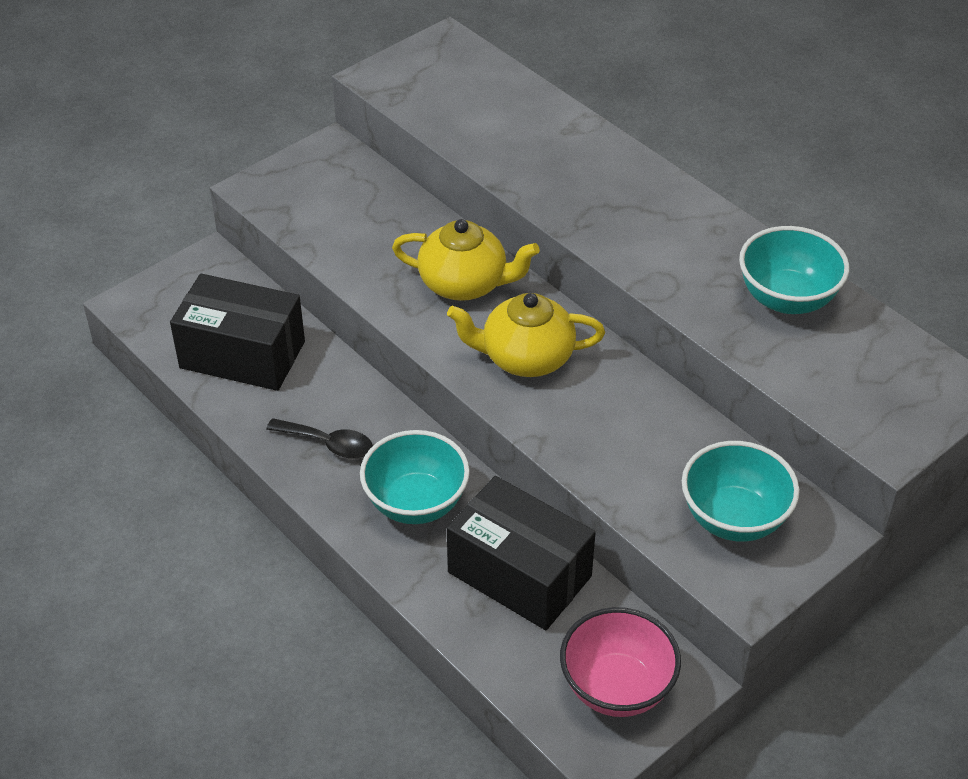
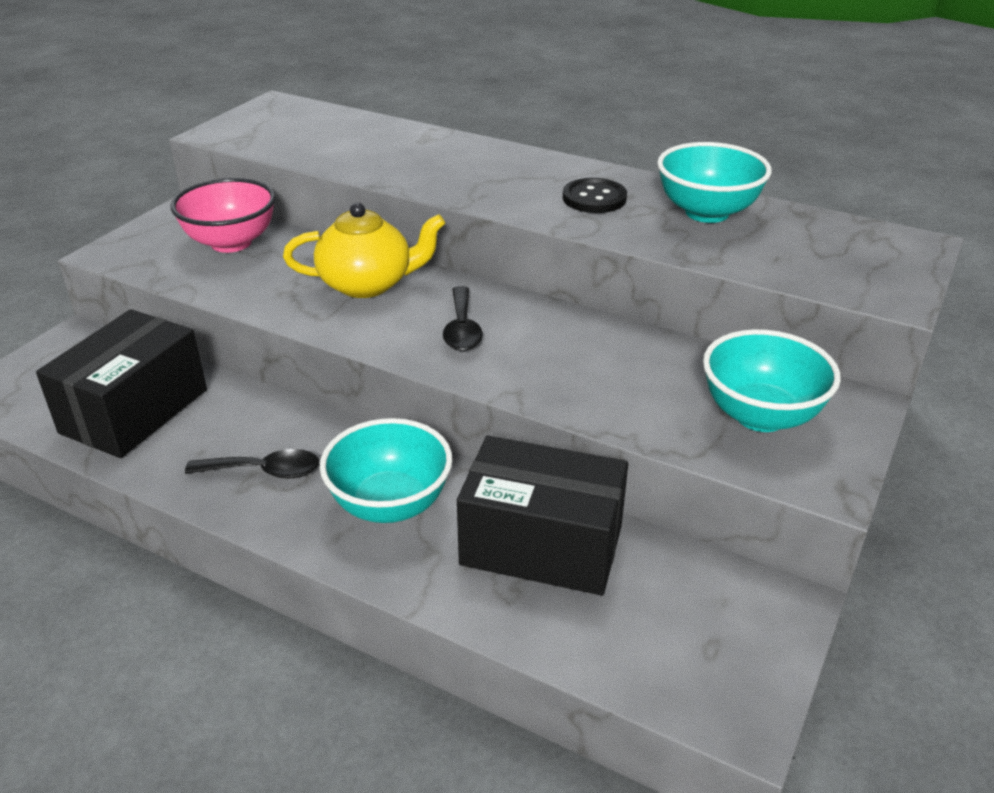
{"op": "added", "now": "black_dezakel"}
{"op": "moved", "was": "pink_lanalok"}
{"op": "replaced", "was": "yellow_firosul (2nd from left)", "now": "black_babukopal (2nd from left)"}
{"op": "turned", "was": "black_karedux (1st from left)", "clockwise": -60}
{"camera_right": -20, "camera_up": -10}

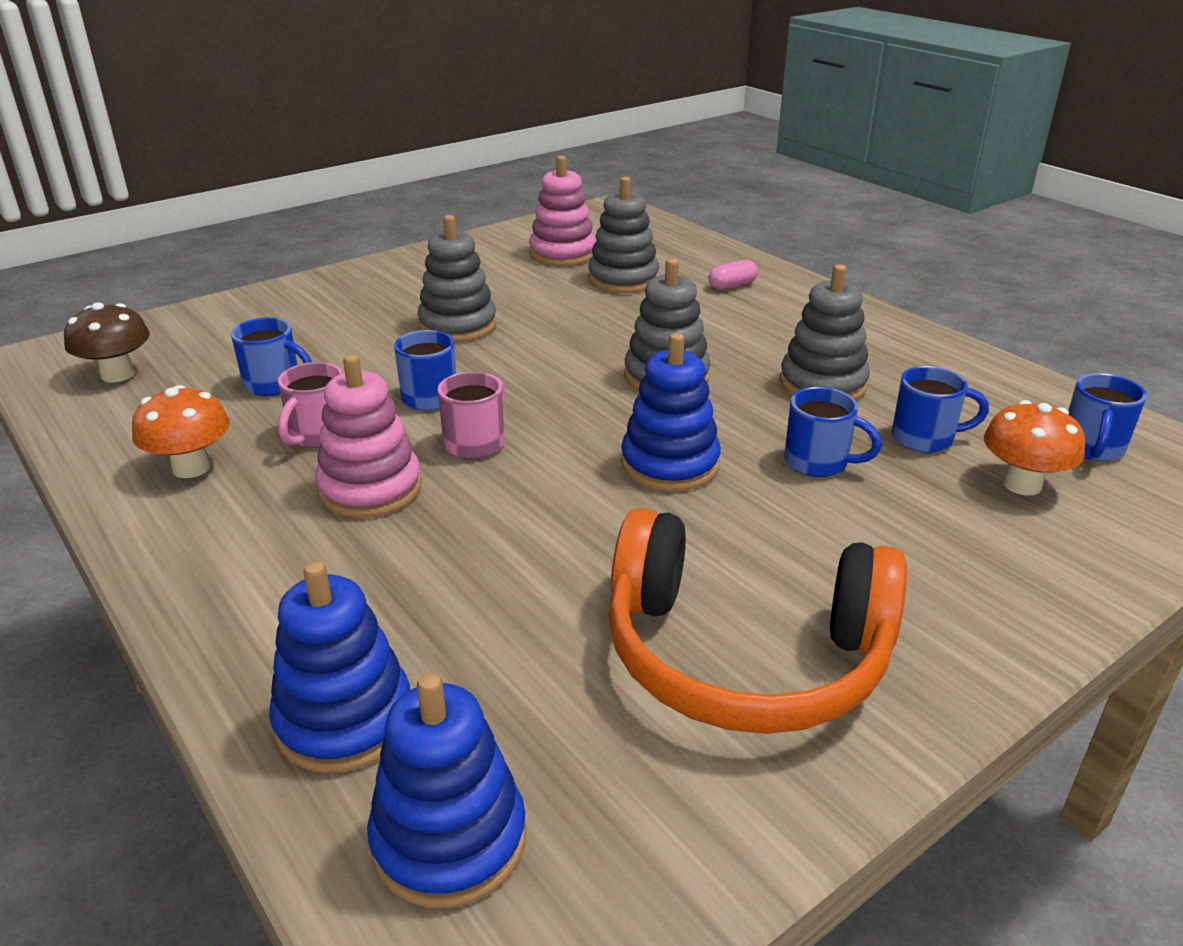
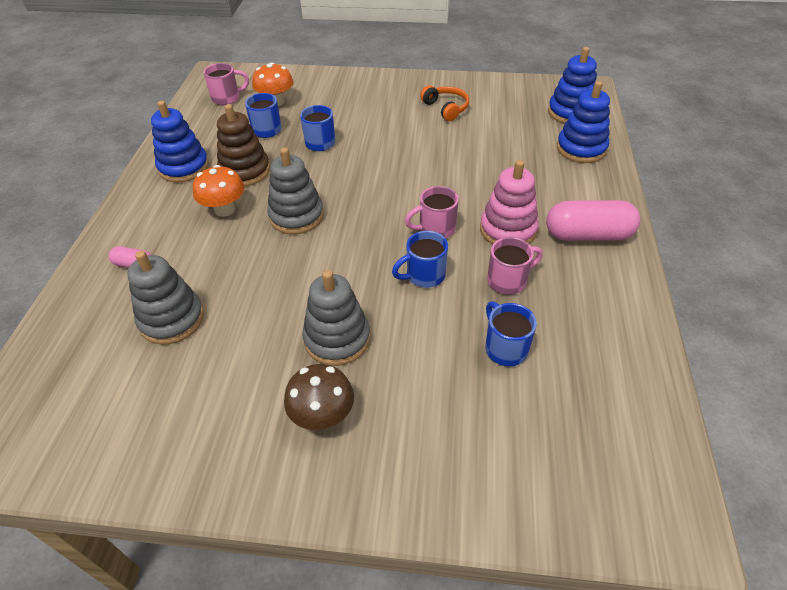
{"op": "removed", "was": "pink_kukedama (2nd from left)"}
{"op": "added", "now": "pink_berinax (2nd from left)"}
{"op": "moved", "was": "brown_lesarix"}
{"op": "moved", "was": "orange_lesarix (1st from left)"}
{"op": "moved", "was": "blue_kukedama (3rd from left in the first image)", "now": "blue_kukedama (1st from left)"}
{"op": "recoloured", "was": "grey_kukedama (4th from left)", "now": "brown_kukedama"}
{"op": "recoloured", "was": "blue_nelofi (5th from left)", "now": "pink_nelofi (1st from left)"}
{"op": "resized", "was": "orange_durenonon", "ratio": 0.45}
{"camera_right": -135, "camera_up": 15}

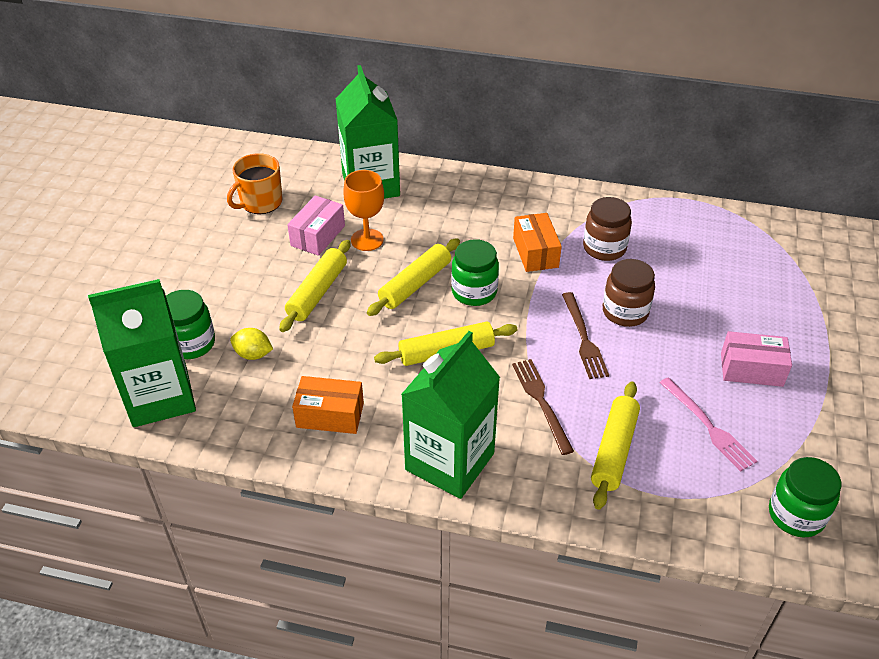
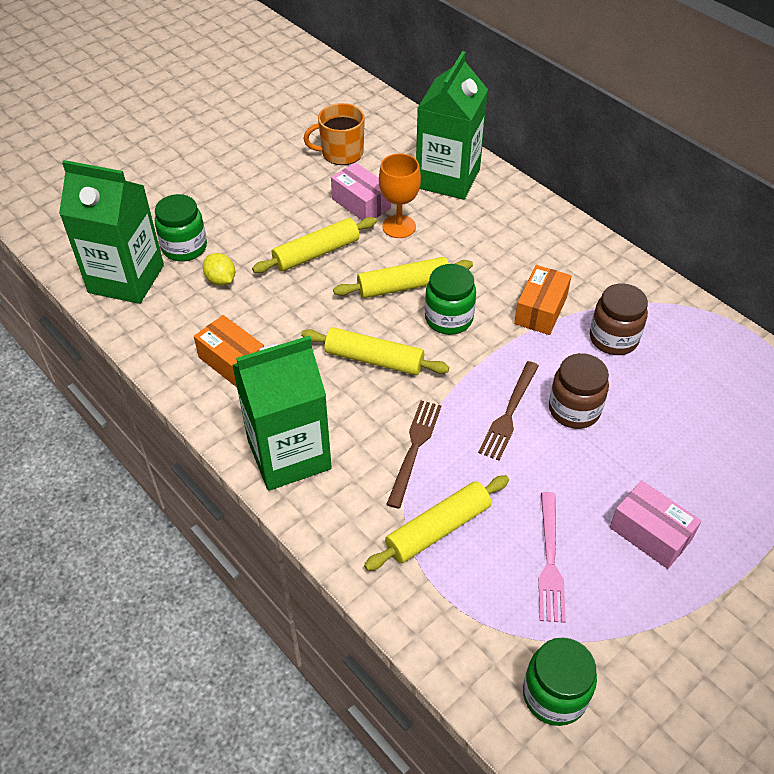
{"op": "turned", "was": "pink_karedux (1st from left)", "clockwise": 75}
{"camera_right": 35, "camera_up": 5}

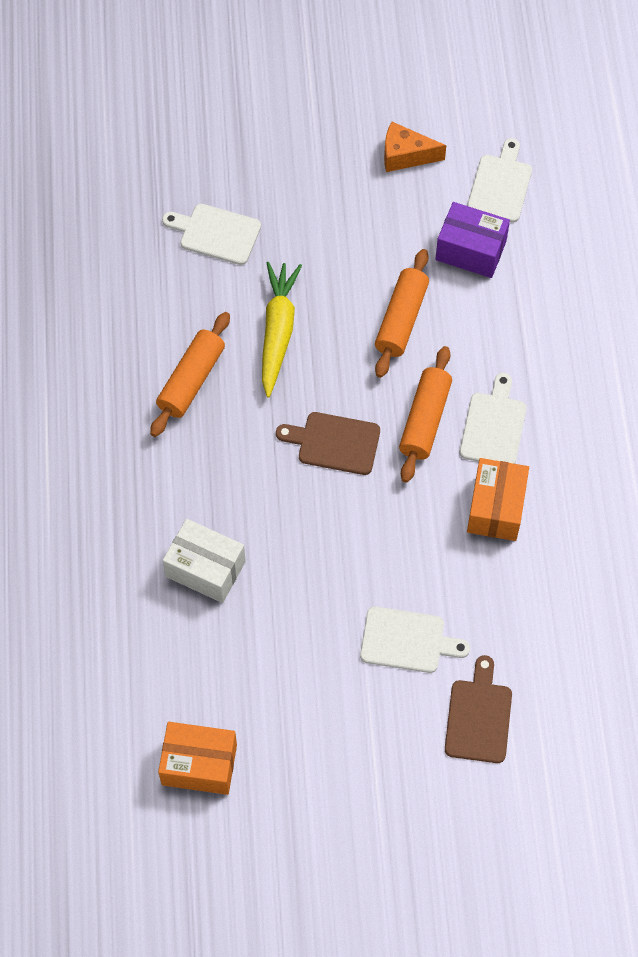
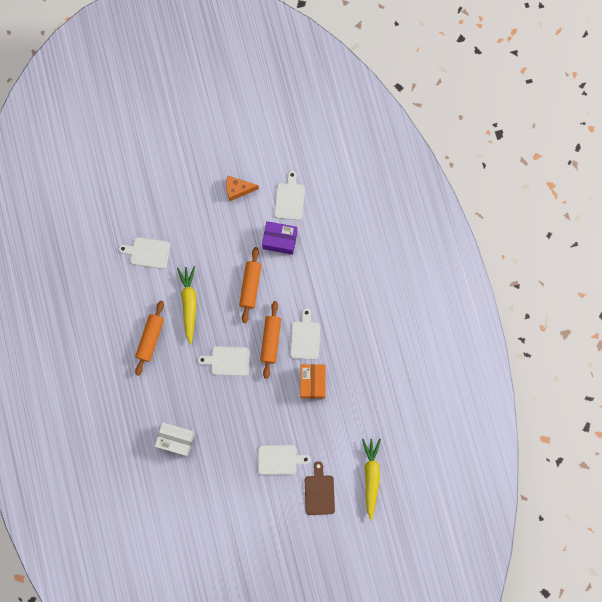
{"op": "removed", "was": "orange_karedux (1st from left)"}
{"op": "added", "now": "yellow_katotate (2nd from left)"}
{"op": "recoloured", "was": "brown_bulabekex (1st from left)", "now": "white_bulabekex (2nd from left)"}
{"camera_right": -10, "camera_up": 15}

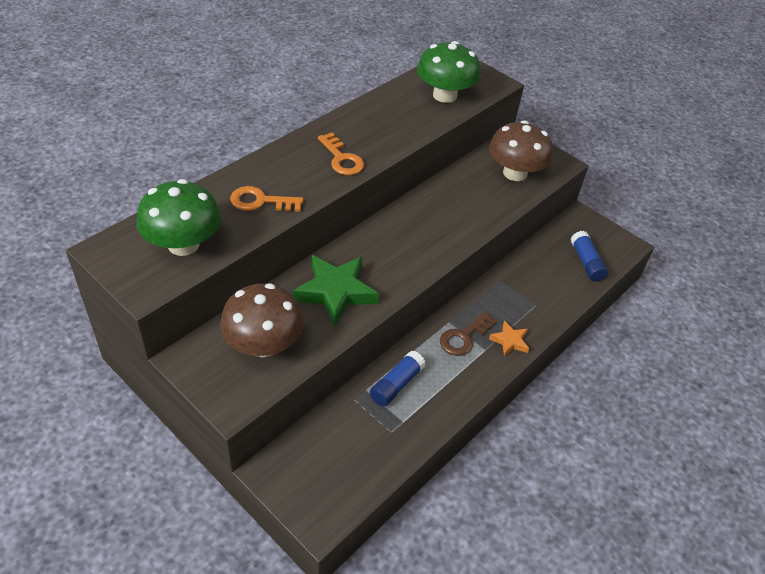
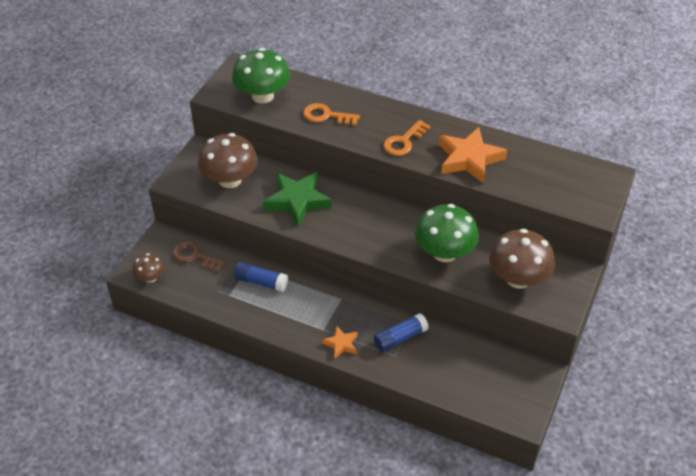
{"op": "added", "now": "brown_lesarix (1st from left)"}
{"op": "added", "now": "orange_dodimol (2nd from left)"}
{"op": "moved", "was": "green_lesarix (2nd from left)"}
{"op": "moved", "was": "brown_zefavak"}
{"op": "moved", "was": "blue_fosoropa (2nd from left)"}
{"op": "turned", "was": "orange_zefavak (1st from left)", "clockwise": -60}
{"camera_right": 75, "camera_up": 0}

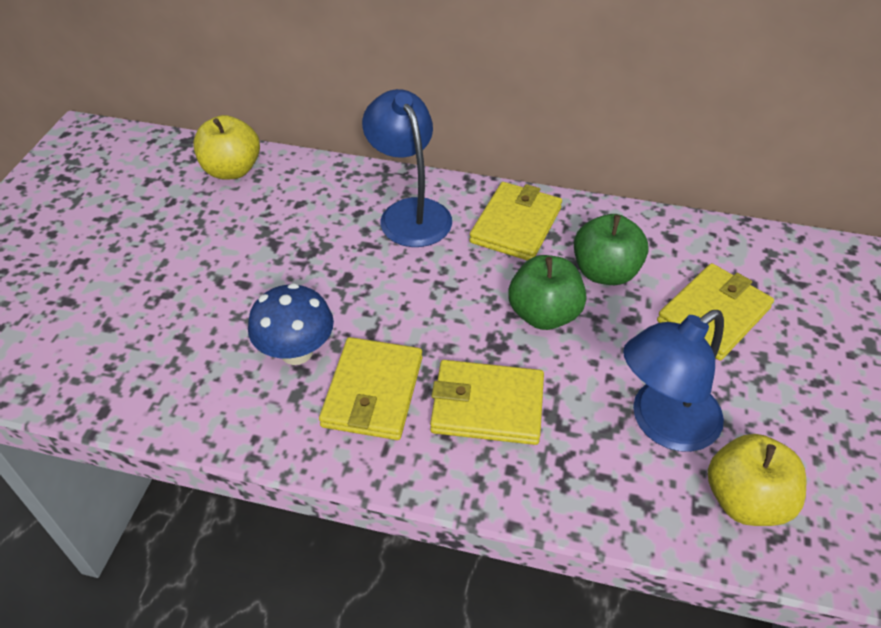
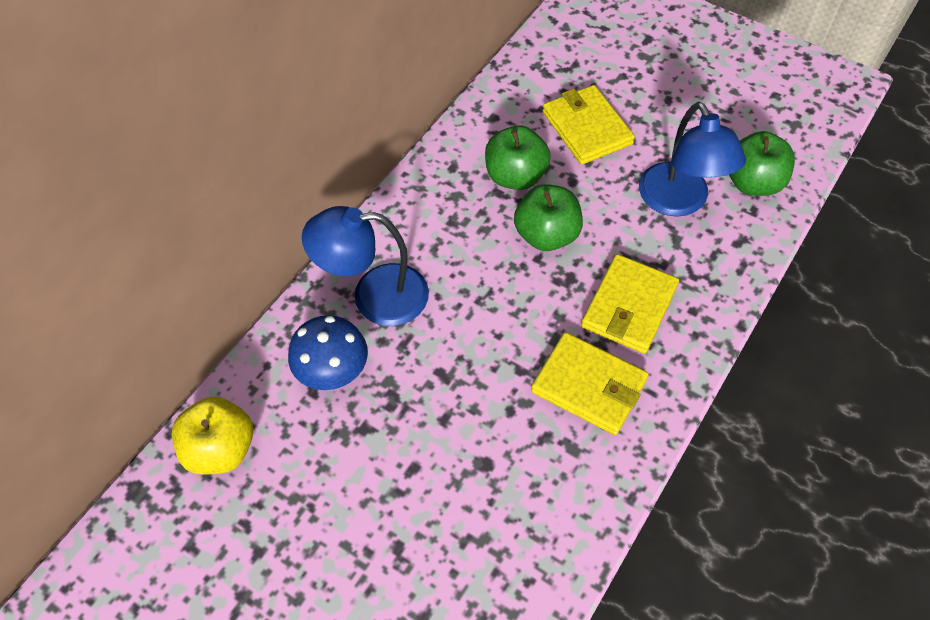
{"op": "removed", "was": "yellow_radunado (3rd from left)"}
{"op": "moved", "was": "blue_lesarix"}
{"op": "recoloured", "was": "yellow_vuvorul (2nd from left)", "now": "green_vuvorul (3rd from left)"}
{"camera_right": -70, "camera_up": 10}

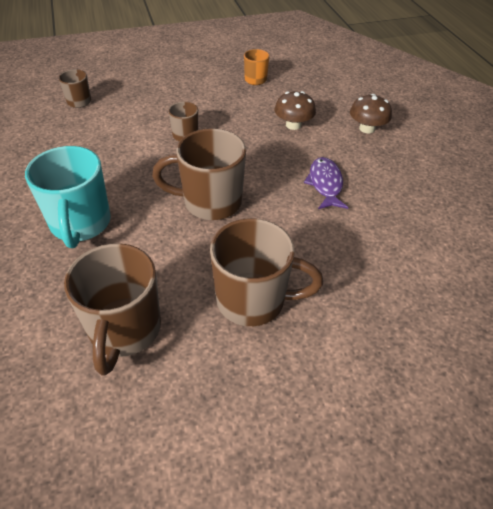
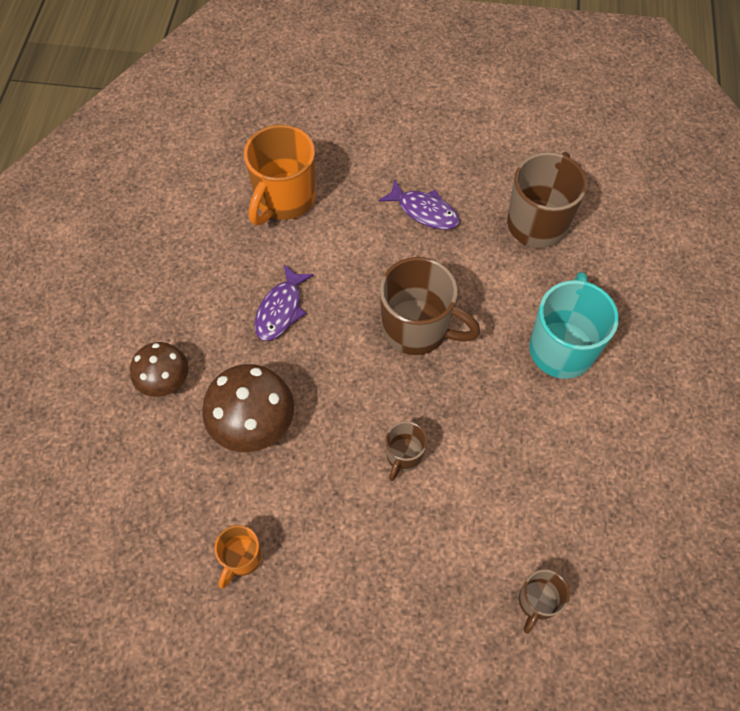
{"op": "added", "now": "orange_nelofi (2nd from left)"}
{"op": "replaced", "was": "brown_nelofi (5th from left)", "now": "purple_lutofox (2nd from left)"}
{"op": "resized", "was": "brown_lesarix (1st from left in the first image)", "ratio": 1.52}
{"camera_right": -155, "camera_up": 15}

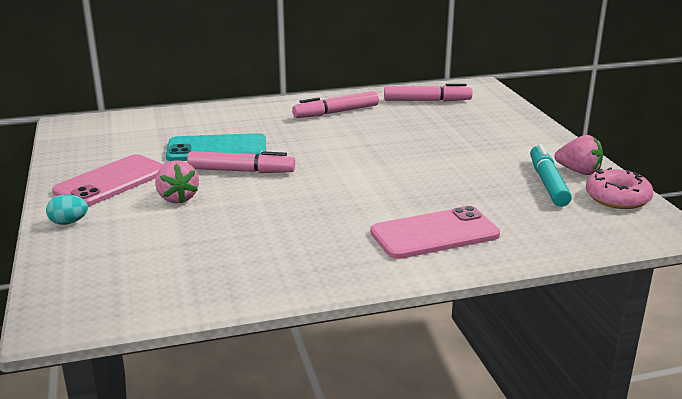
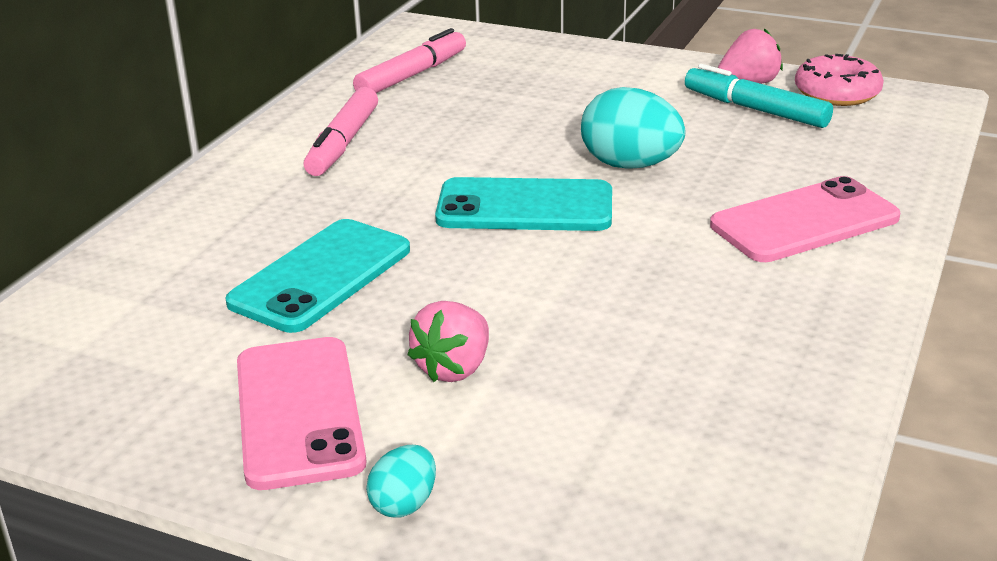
{"op": "removed", "was": "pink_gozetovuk (1st from left)"}
{"op": "added", "now": "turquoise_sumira (2nd from left)"}
{"op": "added", "now": "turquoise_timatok (2nd from left)"}
{"op": "turned", "was": "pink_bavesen (1st from left)", "clockwise": 105}
{"op": "turned", "was": "pink_sumira (2nd from left)", "clockwise": 45}
{"camera_right": -50, "camera_up": 5}

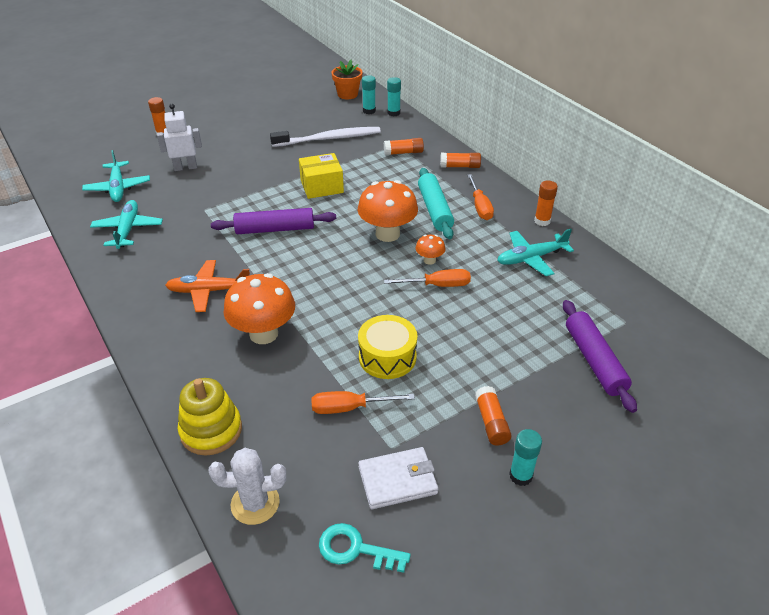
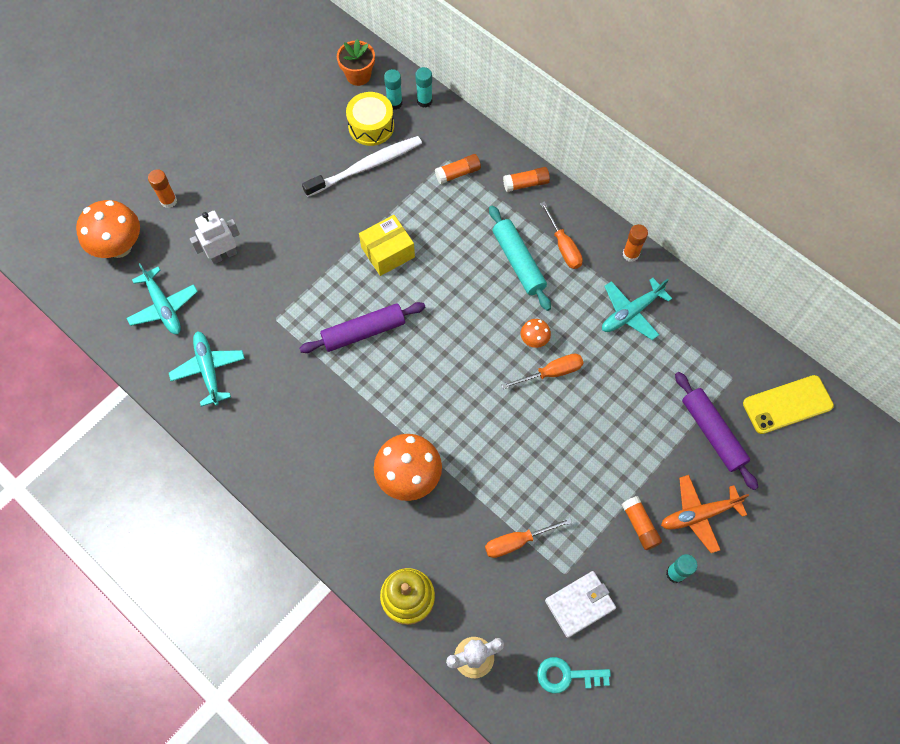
{"op": "added", "now": "yellow_sumira"}
{"op": "moved", "was": "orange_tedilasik"}
{"op": "moved", "was": "orange_lesarix (2nd from left in the first image)", "now": "orange_lesarix (1st from left)"}
{"op": "moved", "was": "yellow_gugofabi"}
{"camera_right": -15, "camera_up": 25}

